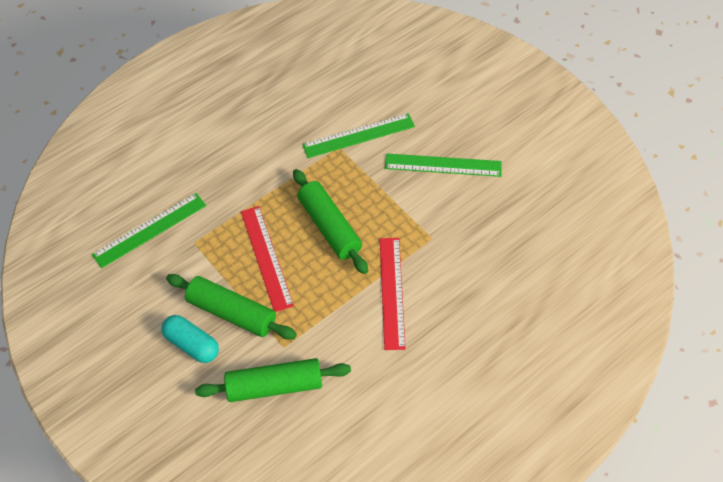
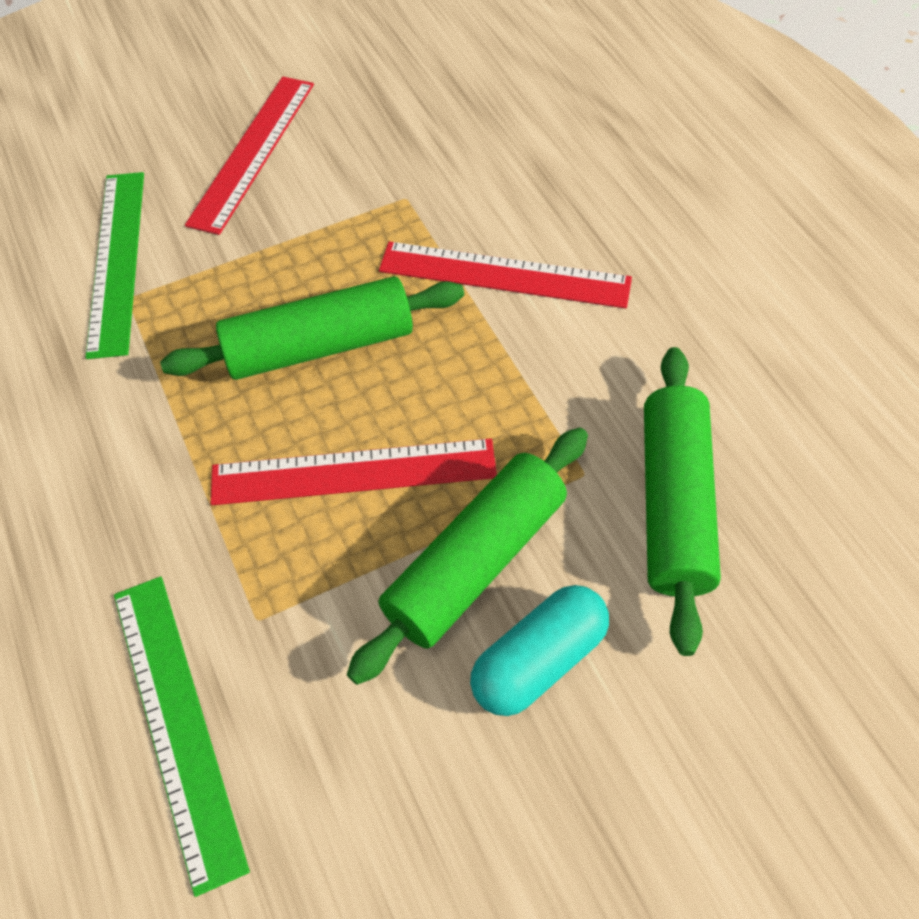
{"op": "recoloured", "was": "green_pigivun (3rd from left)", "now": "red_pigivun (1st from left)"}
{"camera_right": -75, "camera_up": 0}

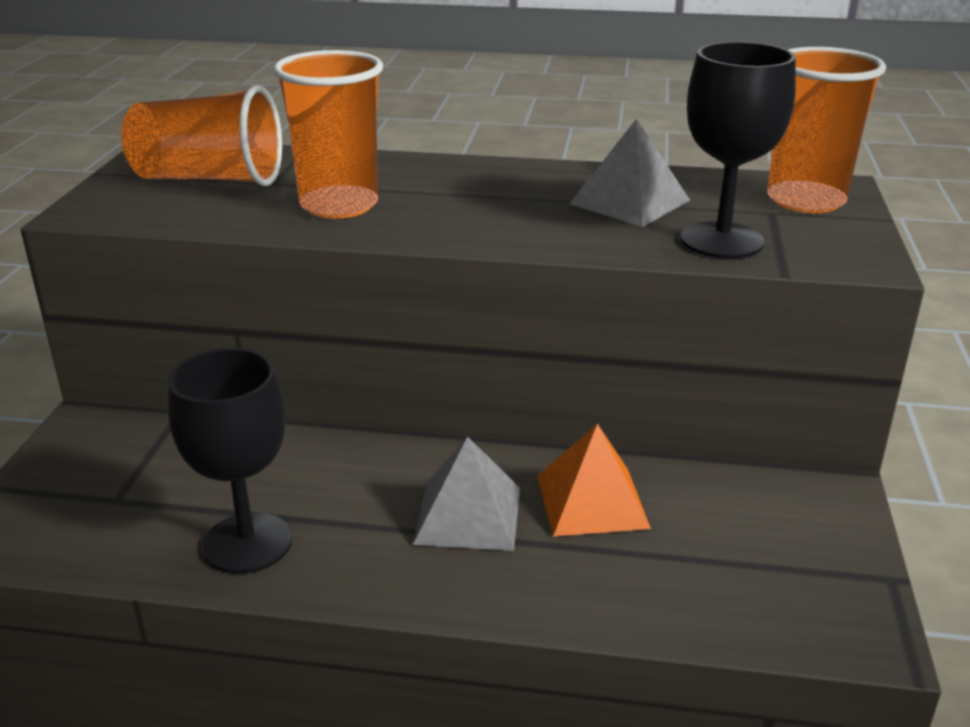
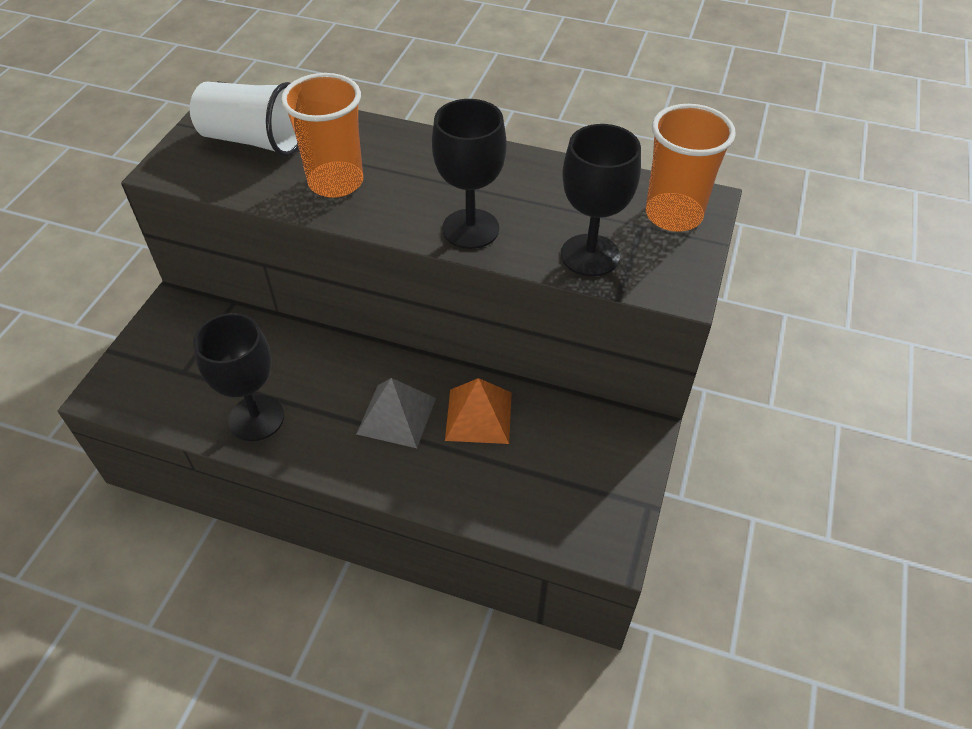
{"op": "removed", "was": "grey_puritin (2nd from left)"}
{"op": "added", "now": "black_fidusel (2nd from left)"}
{"op": "recoloured", "was": "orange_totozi (1st from left)", "now": "white_totozi"}
{"camera_right": 10, "camera_up": 20}

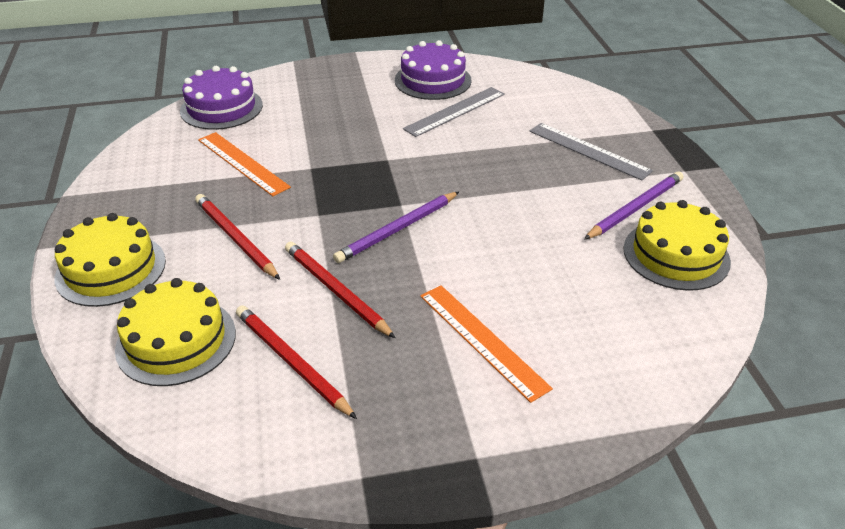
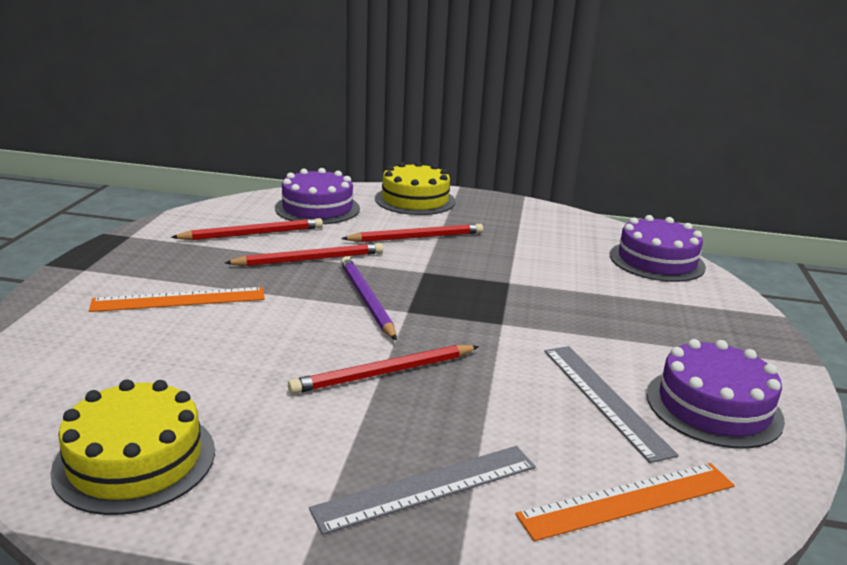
{"op": "removed", "was": "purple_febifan (2nd from left)"}
{"op": "added", "now": "red_febifan (3rd from left)"}
{"op": "moved", "was": "orange_pigivun (1st from left in the first image)", "now": "orange_pigivun (2nd from left)"}
{"op": "recoloured", "was": "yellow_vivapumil (2nd from left)", "now": "purple_vivapumil (1st from left)"}
{"camera_right": 110, "camera_up": -15}

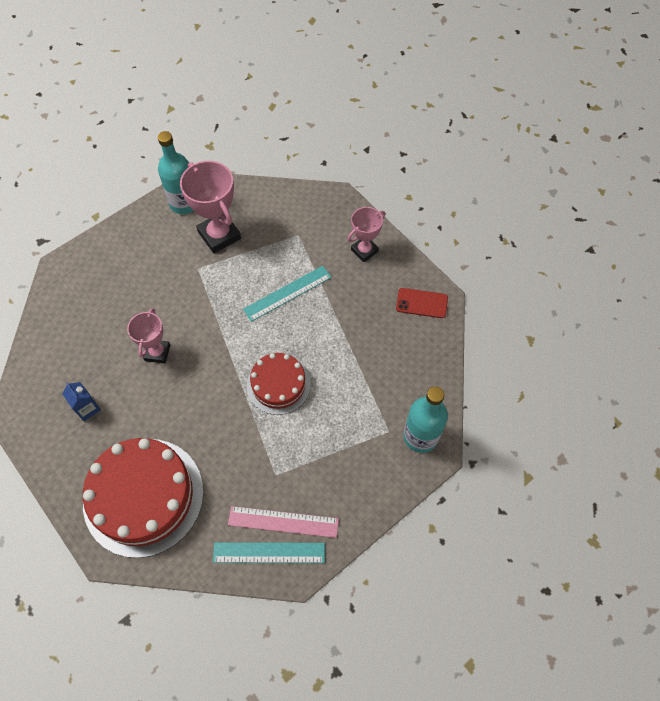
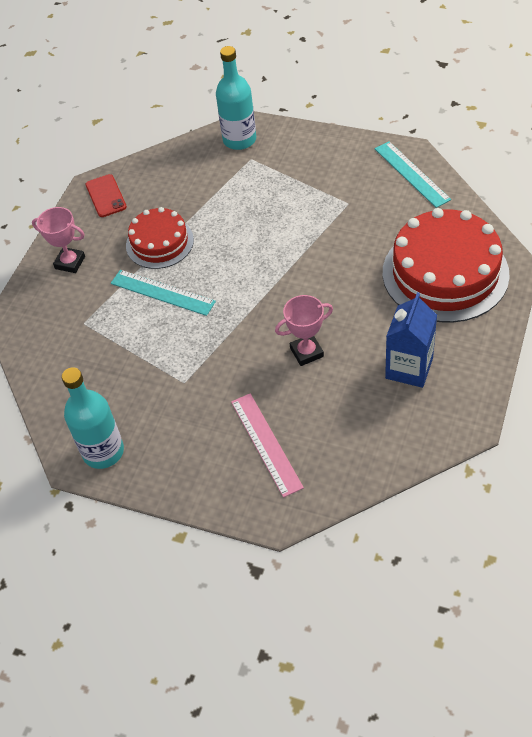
{"op": "removed", "was": "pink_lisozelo (2nd from left)"}
{"op": "moved", "was": "pink_pigivun"}
{"op": "moved", "was": "red_vivapumil (2nd from left in the first image)", "now": "red_vivapumil (1st from left)"}
{"op": "resized", "was": "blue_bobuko", "ratio": 1.67}
{"camera_right": -115, "camera_up": -10}

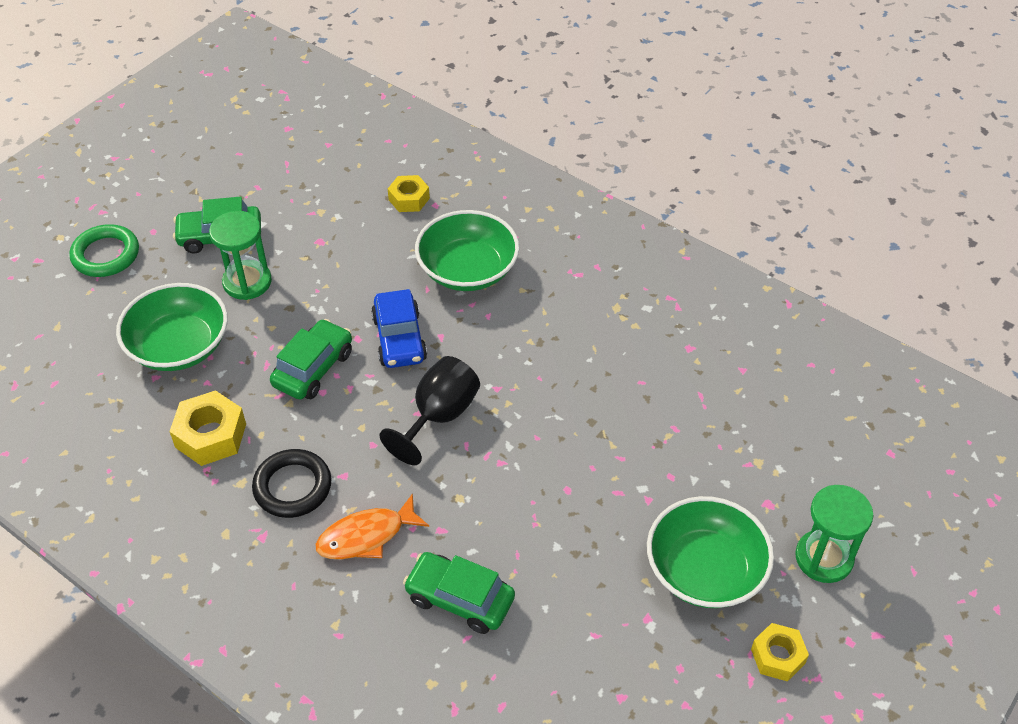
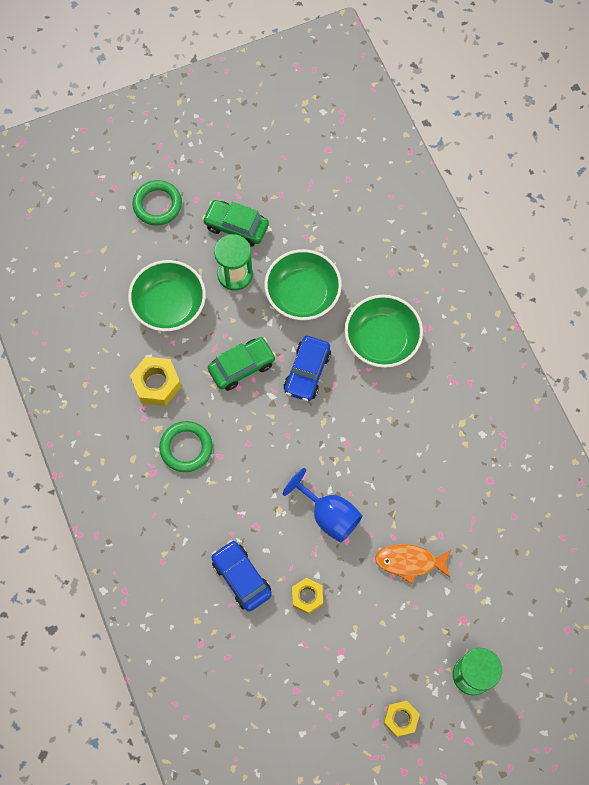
{"op": "removed", "was": "black_fidusel"}
{"op": "added", "now": "blue_fidusel"}
{"op": "moved", "was": "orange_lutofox"}
{"op": "moved", "was": "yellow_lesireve (2nd from left)"}
{"op": "moved", "was": "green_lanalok (3rd from left in the first image)", "now": "green_lanalok (2nd from left)"}
{"op": "recoloured", "was": "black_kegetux", "now": "green_kegetux (2nd from left)"}
{"op": "recoloured", "was": "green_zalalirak (3rd from left)", "now": "blue_zalalirak (1st from left)"}
{"camera_right": 30, "camera_up": 20}

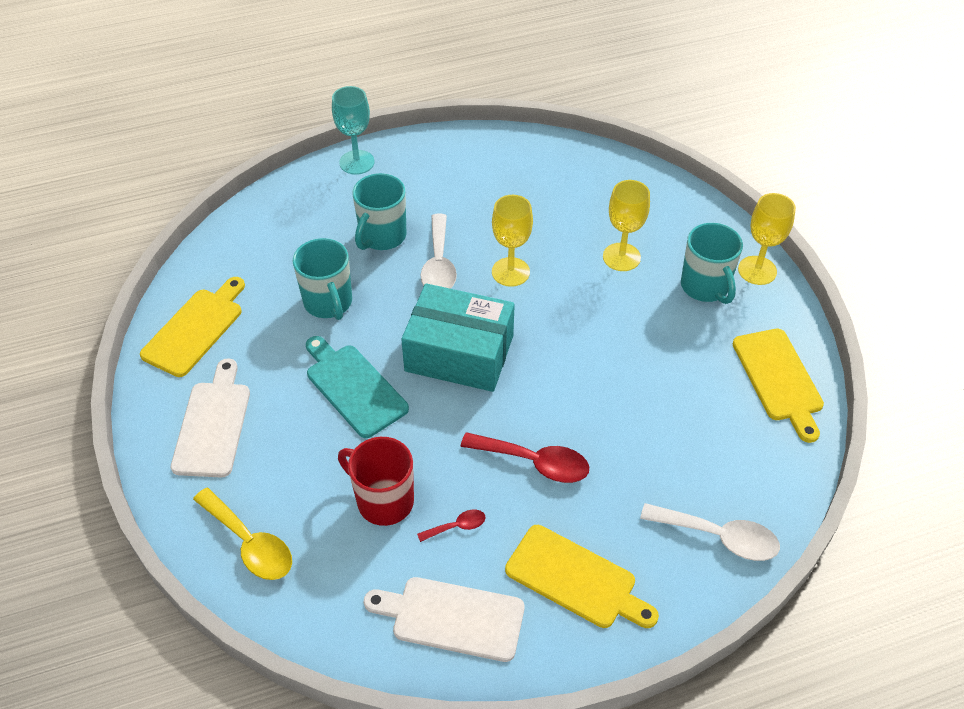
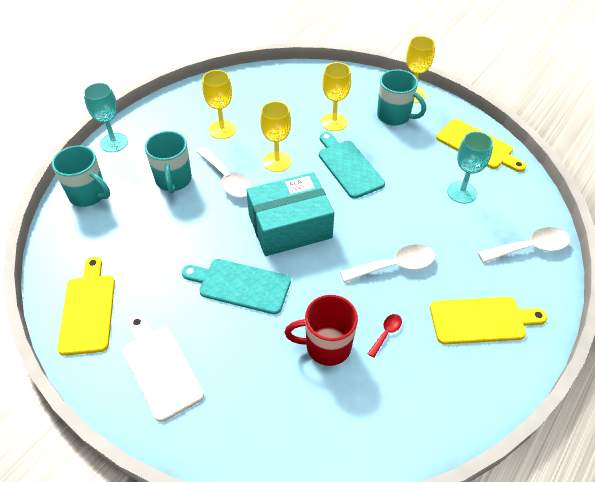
{"op": "removed", "was": "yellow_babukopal"}
{"op": "removed", "was": "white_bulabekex (2nd from left)"}
{"op": "added", "now": "yellow_fidusel (1st from left)"}
{"op": "added", "now": "turquoise_bulabekex (2nd from left)"}
{"op": "added", "now": "turquoise_fidusel (2nd from left)"}
{"op": "moved", "was": "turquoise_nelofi (1st from left)"}
{"op": "recoloured", "was": "red_babukopal (2nd from left)", "now": "white_babukopal (2nd from left)"}
{"camera_right": -35, "camera_up": 0}

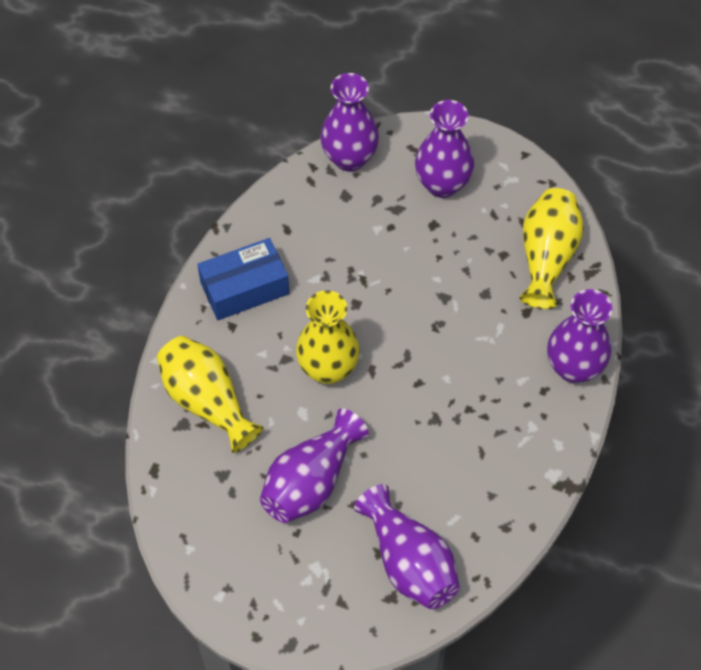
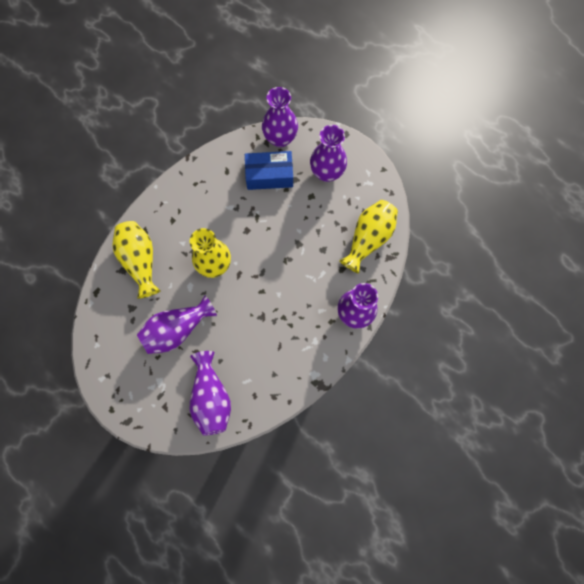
{"op": "moved", "was": "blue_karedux"}
{"camera_right": 20, "camera_up": 15}

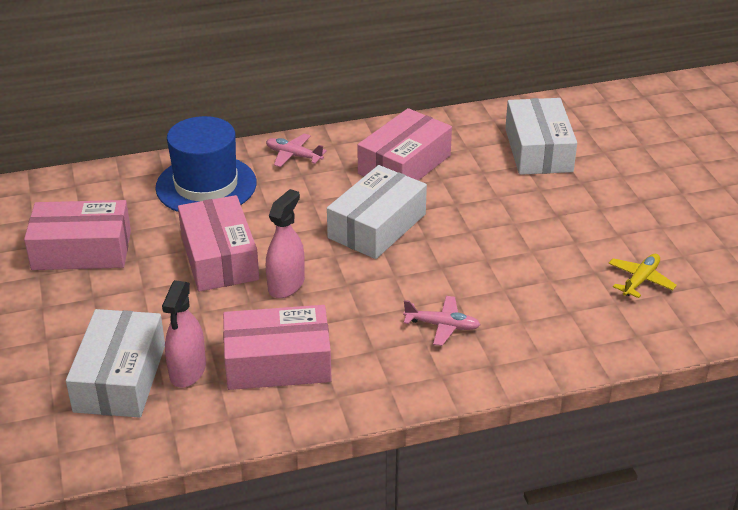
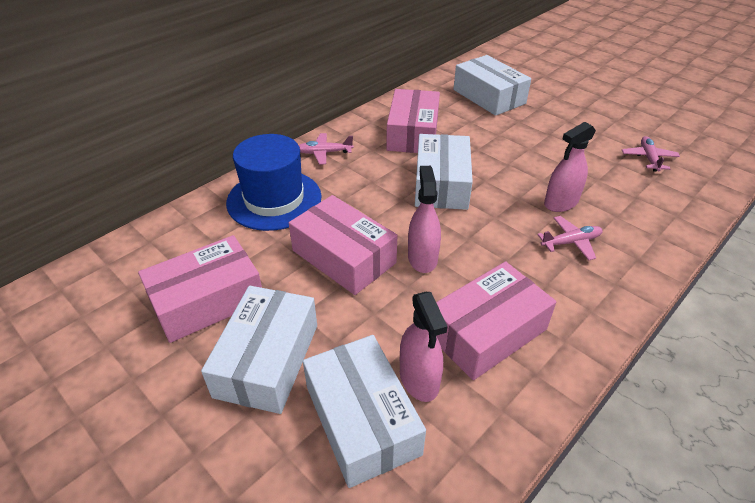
{"op": "added", "now": "white_karedux (1st from left)"}
{"op": "added", "now": "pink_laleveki (3rd from left)"}
{"op": "recoloured", "was": "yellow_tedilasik", "now": "pink_tedilasik (3rd from left)"}
{"camera_right": -30, "camera_up": 5}

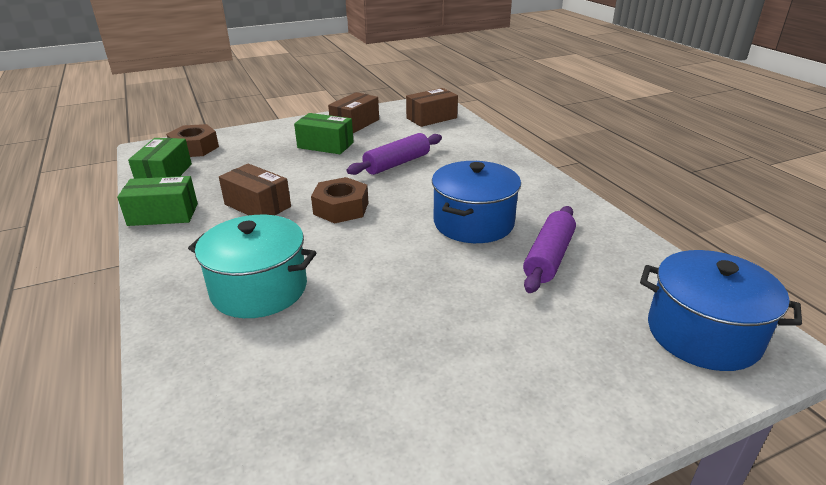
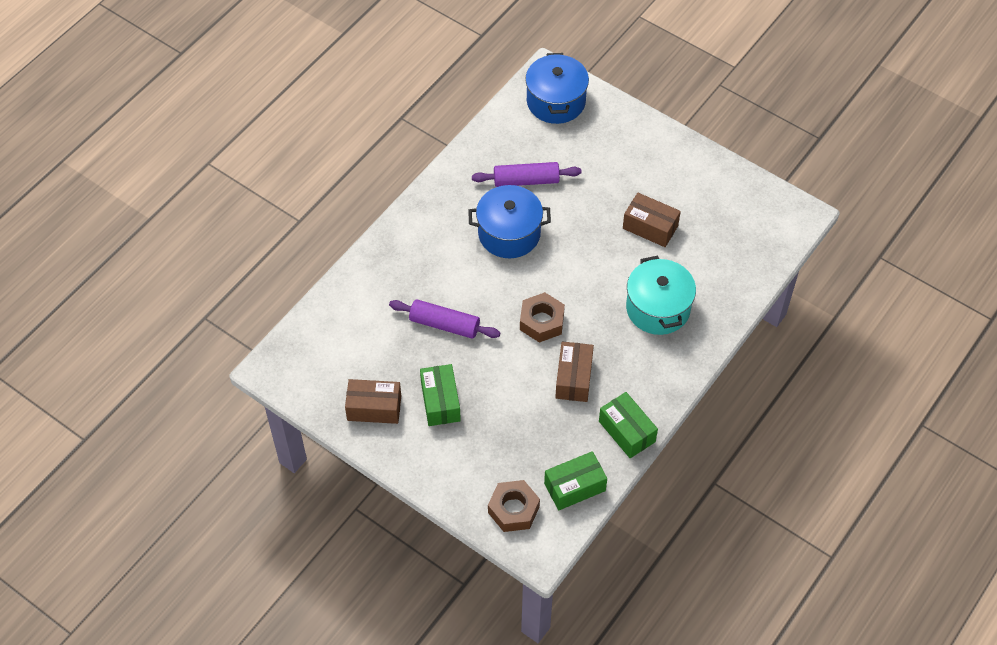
{"op": "moved", "was": "brown_karedux (3rd from left)"}
{"camera_right": -120, "camera_up": 25}

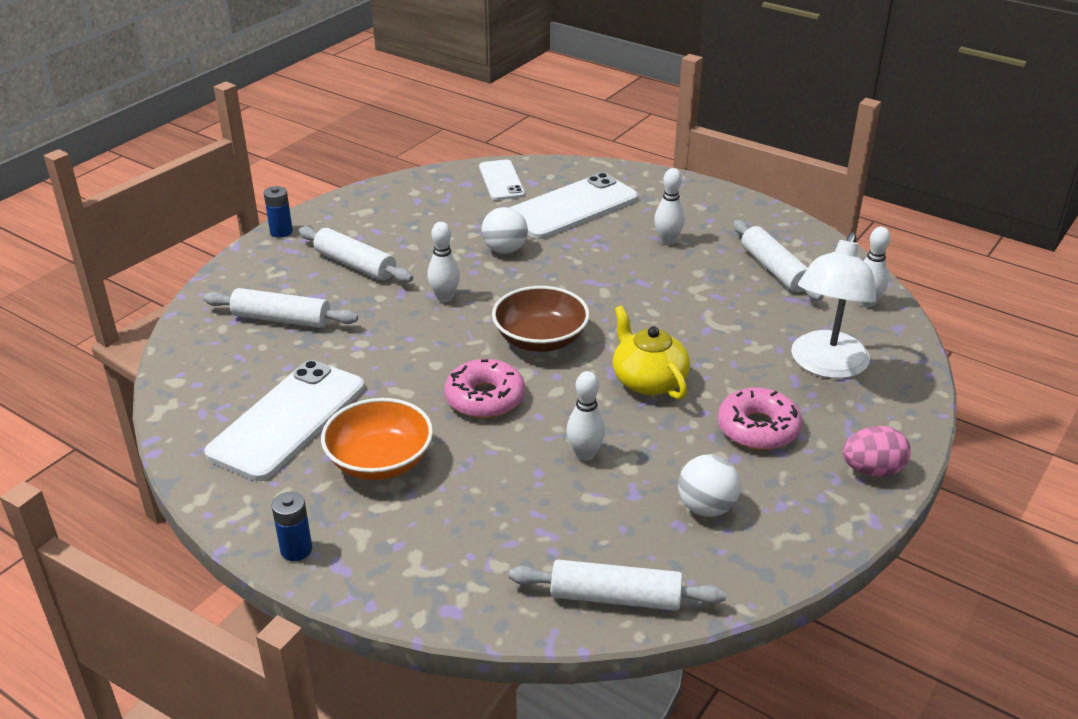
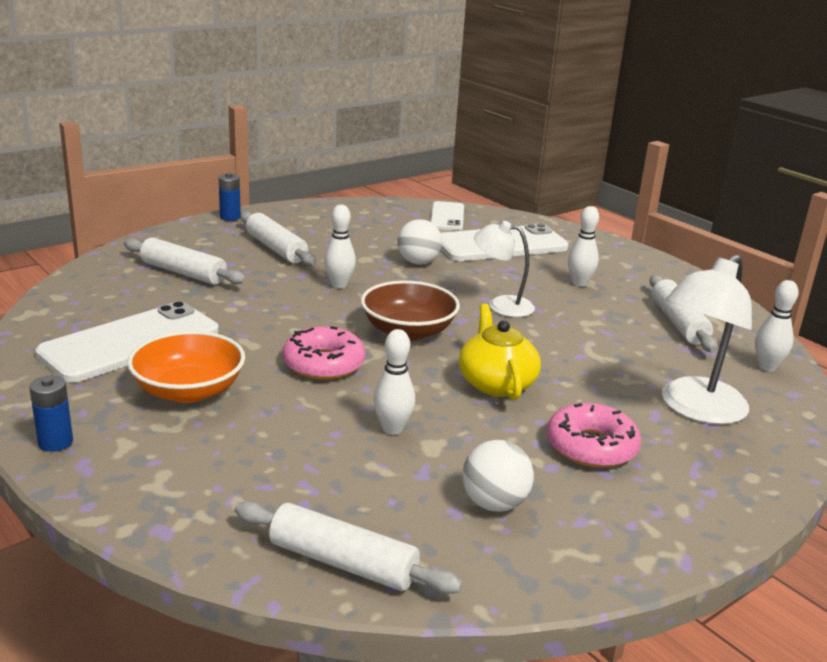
{"op": "removed", "was": "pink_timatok"}
{"op": "added", "now": "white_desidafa (1st from left)"}
{"camera_right": 15, "camera_up": -10}

